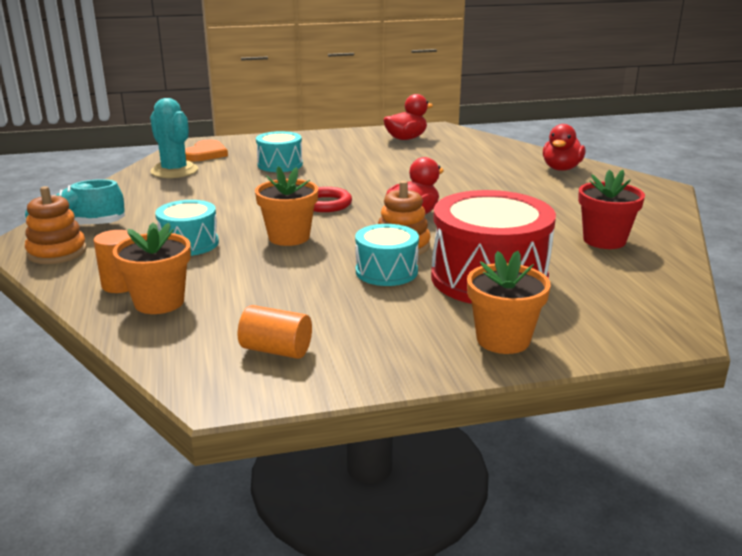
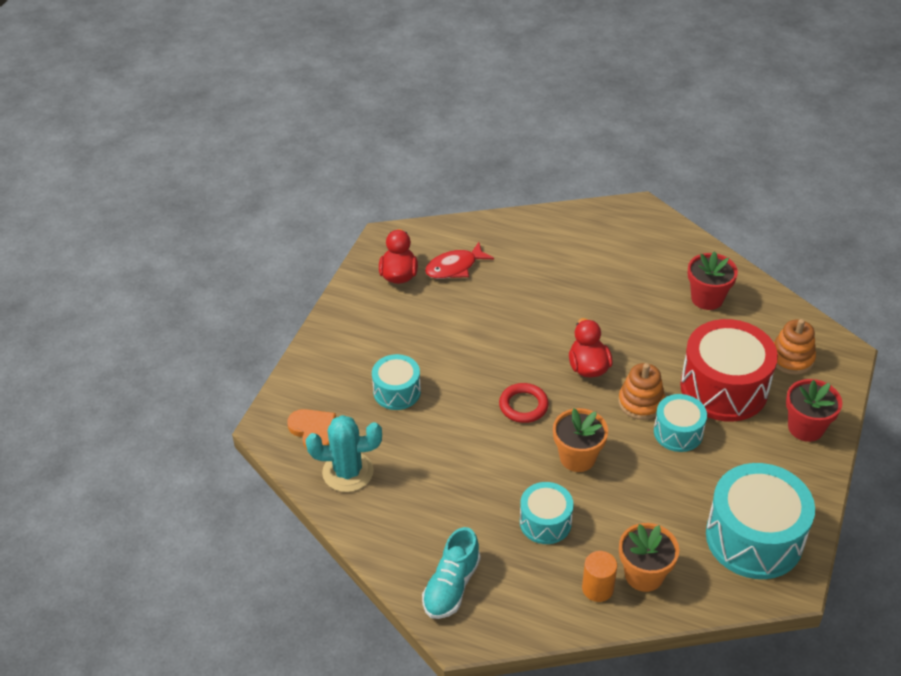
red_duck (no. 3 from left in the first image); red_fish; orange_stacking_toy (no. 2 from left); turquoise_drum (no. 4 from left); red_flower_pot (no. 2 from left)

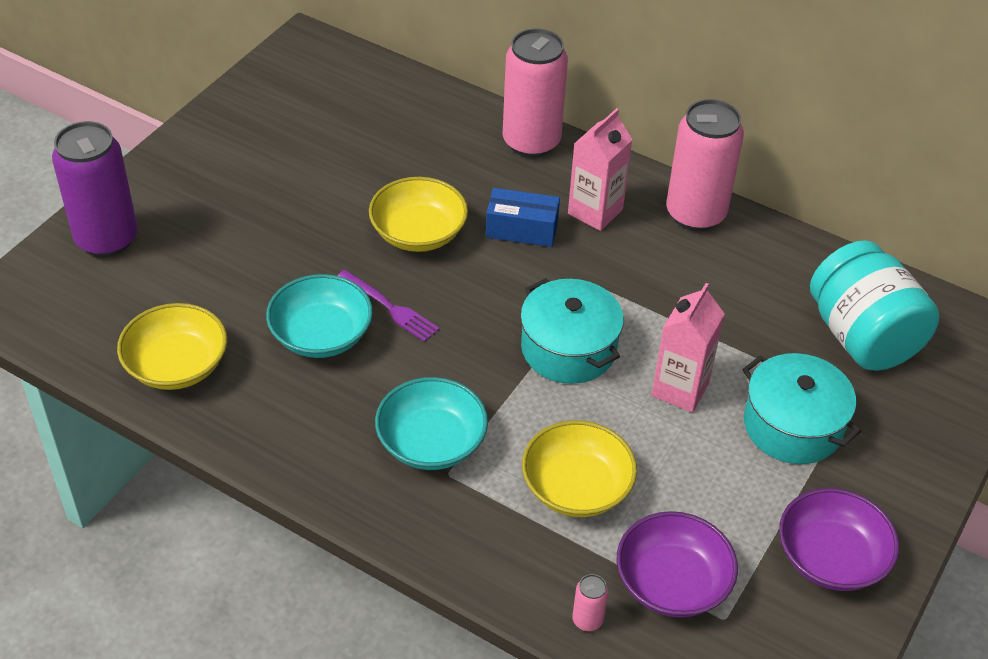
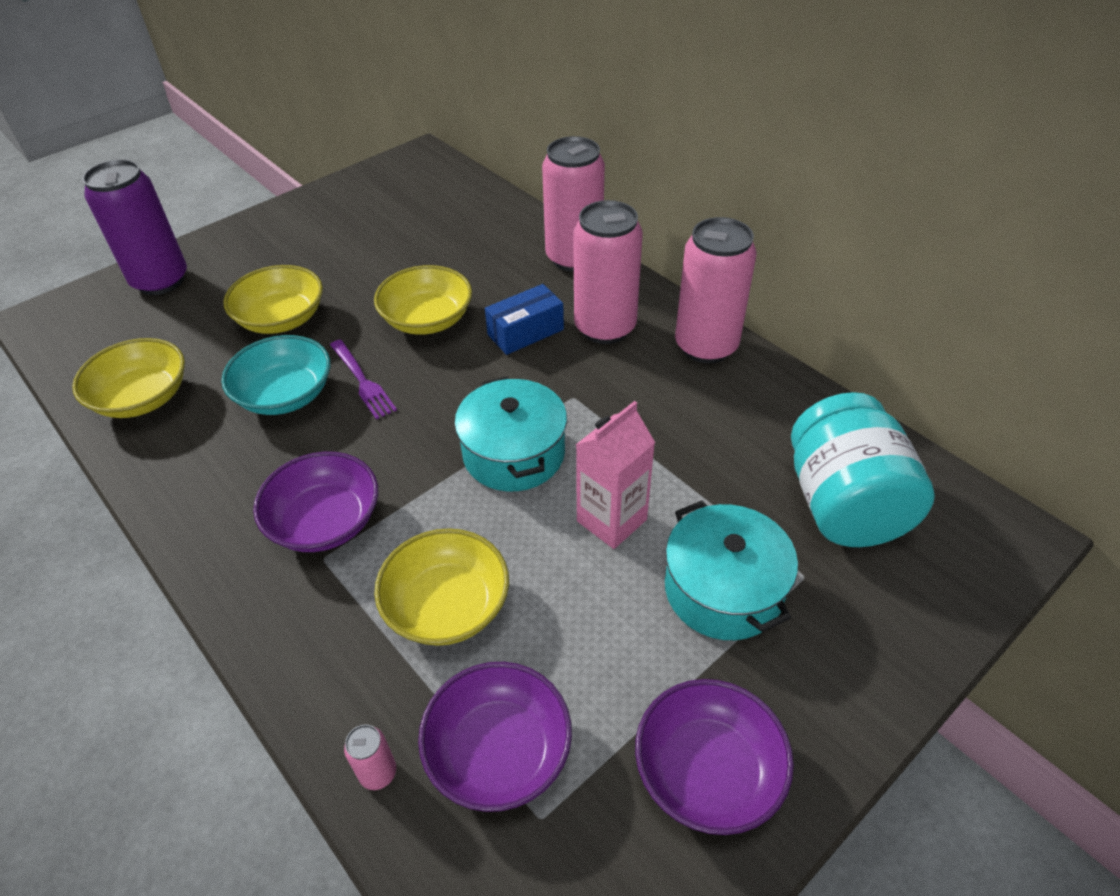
yellow_bowl (no. 2 from left); pink_can (no. 3 from left); purple_bowl (no. 1 from left); blue_box

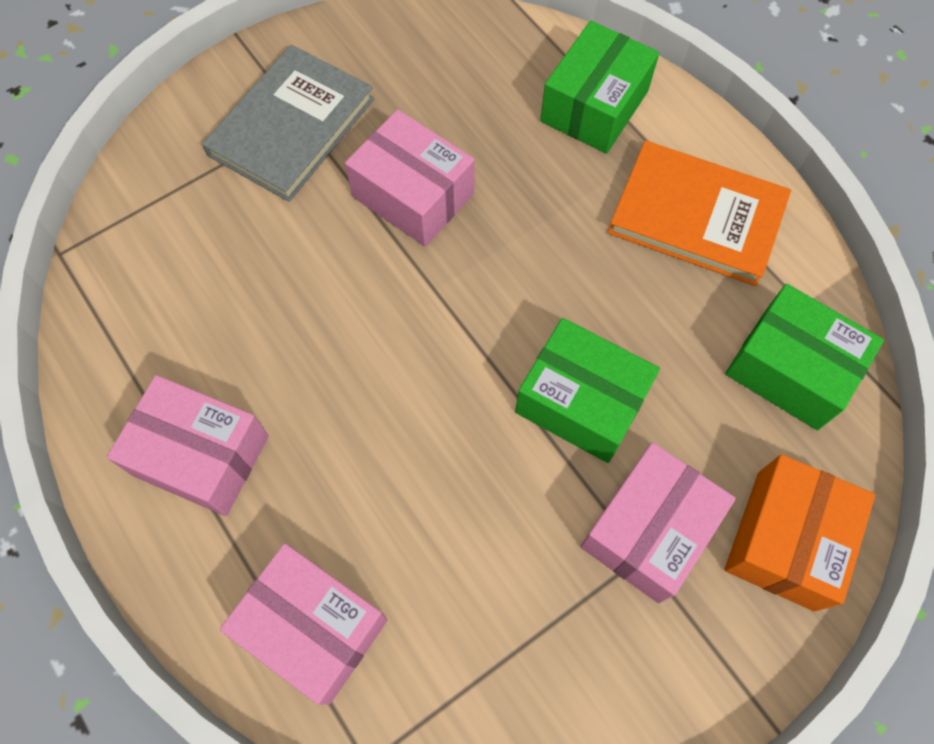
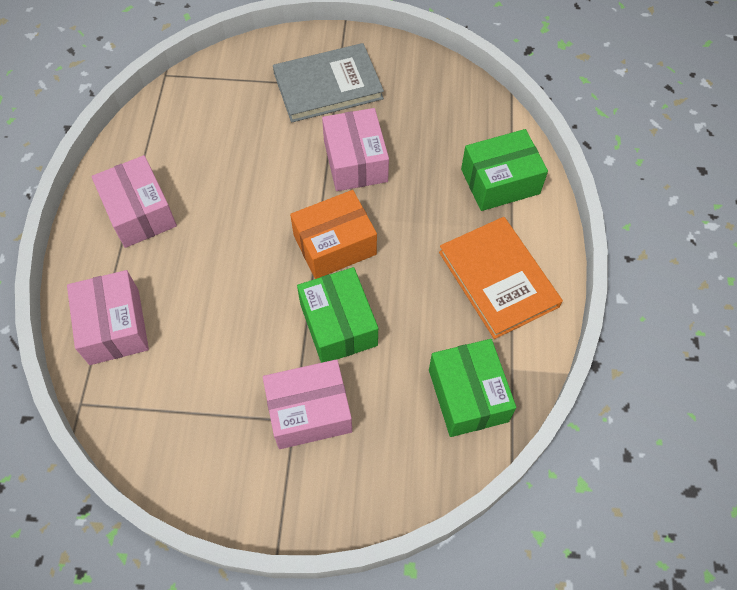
orange_box

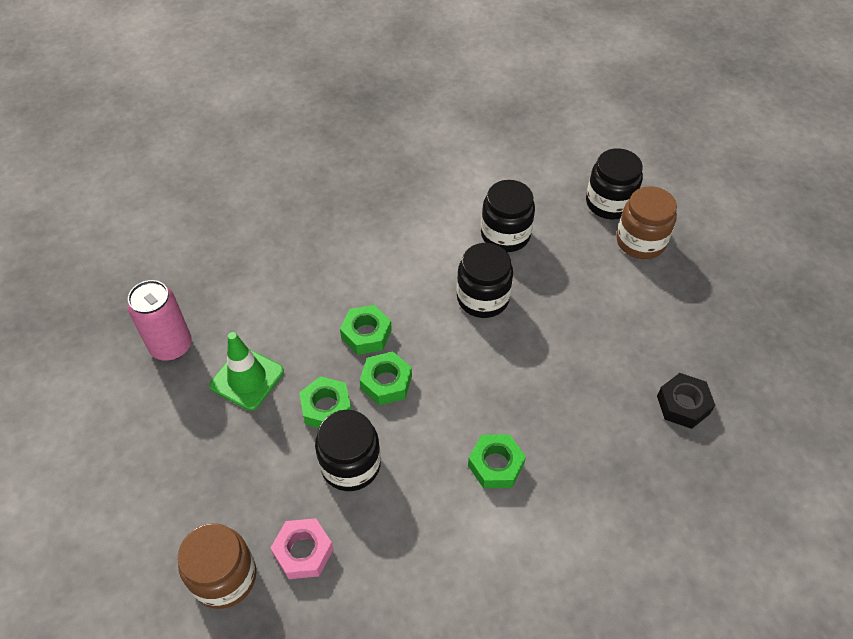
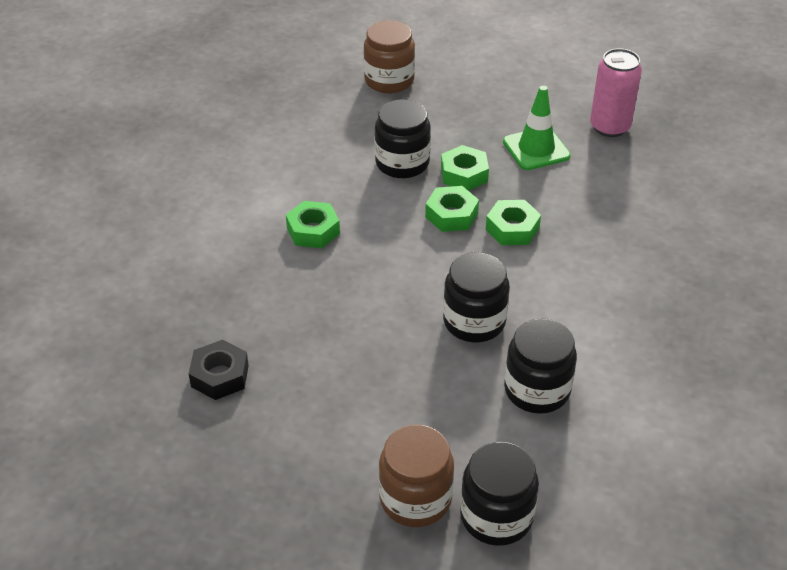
pink_nut

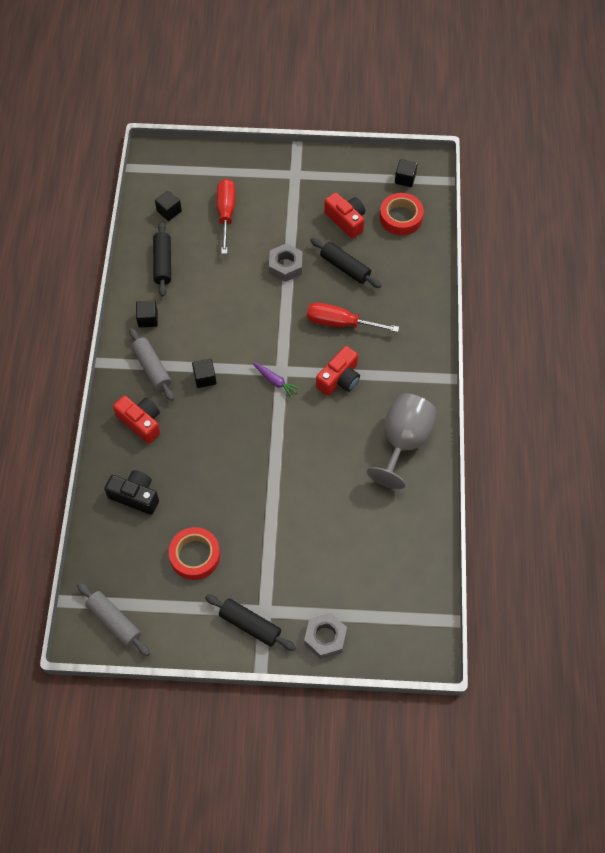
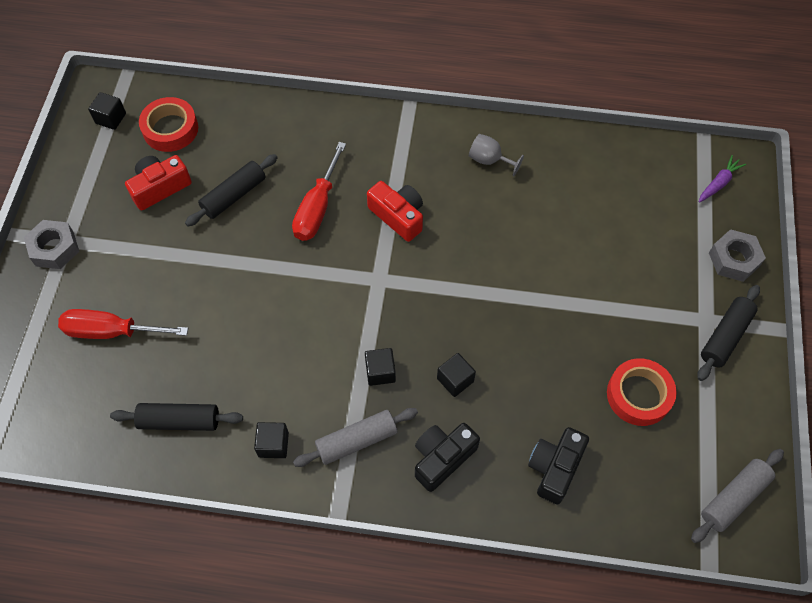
black_cube (no. 4 from left); purple_carrot; grey_nut (no. 1 from left); black_camera (no. 1 from left); grey_goblet

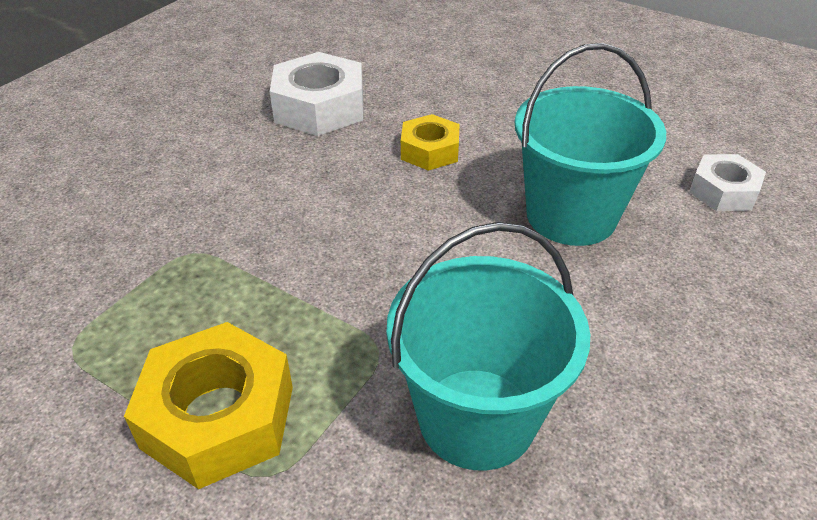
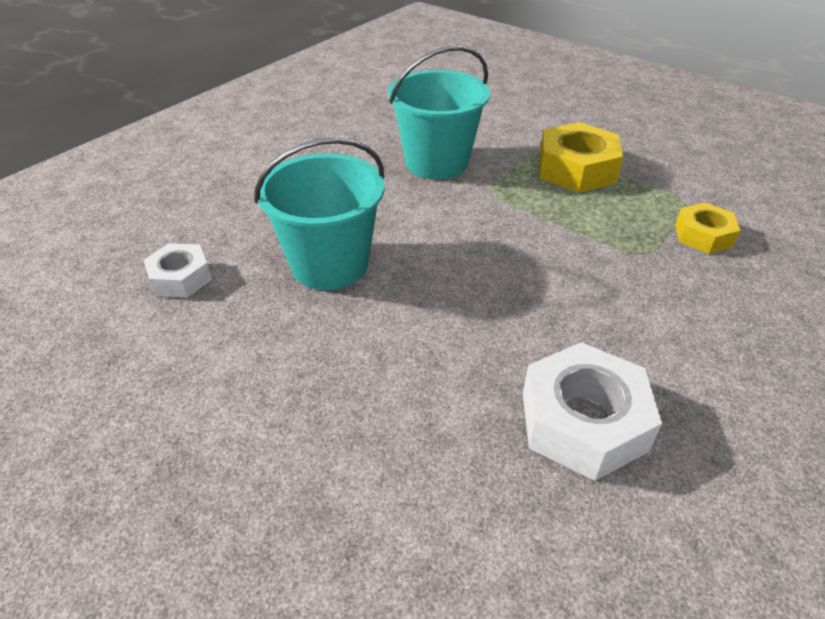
yellow_nut (no. 2 from left)

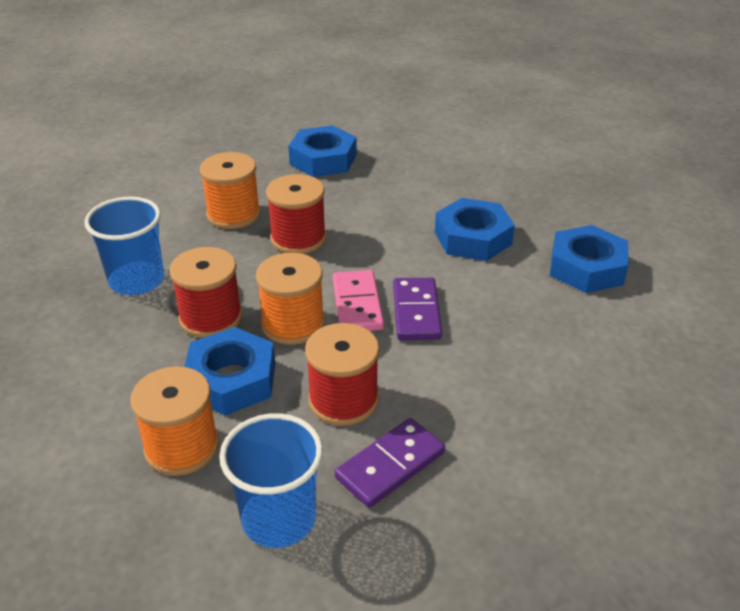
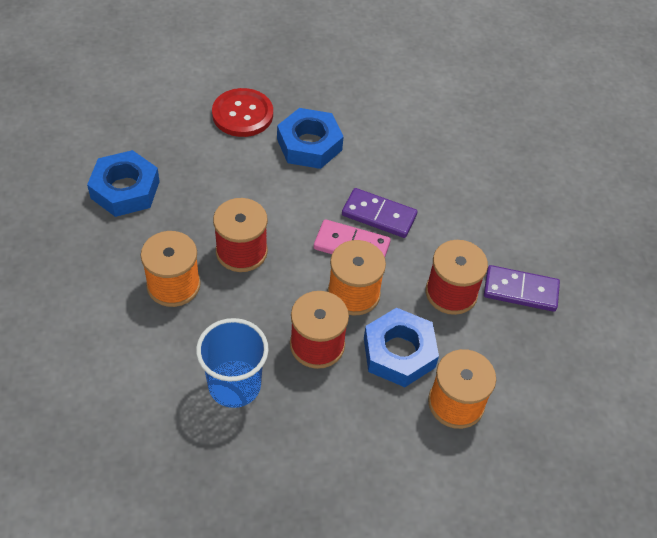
blue_cup (no. 2 from left in the first image); blue_nut (no. 4 from left in the first image); red_button; purple_domino (no. 2 from left)

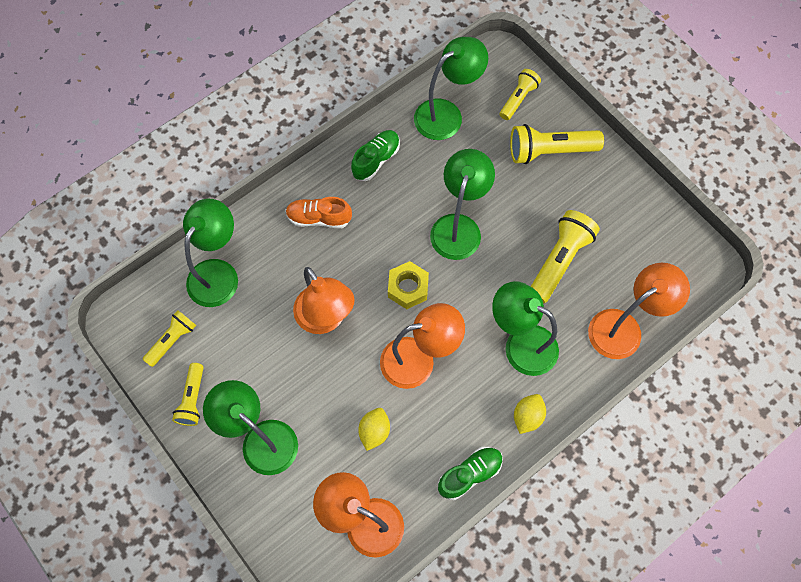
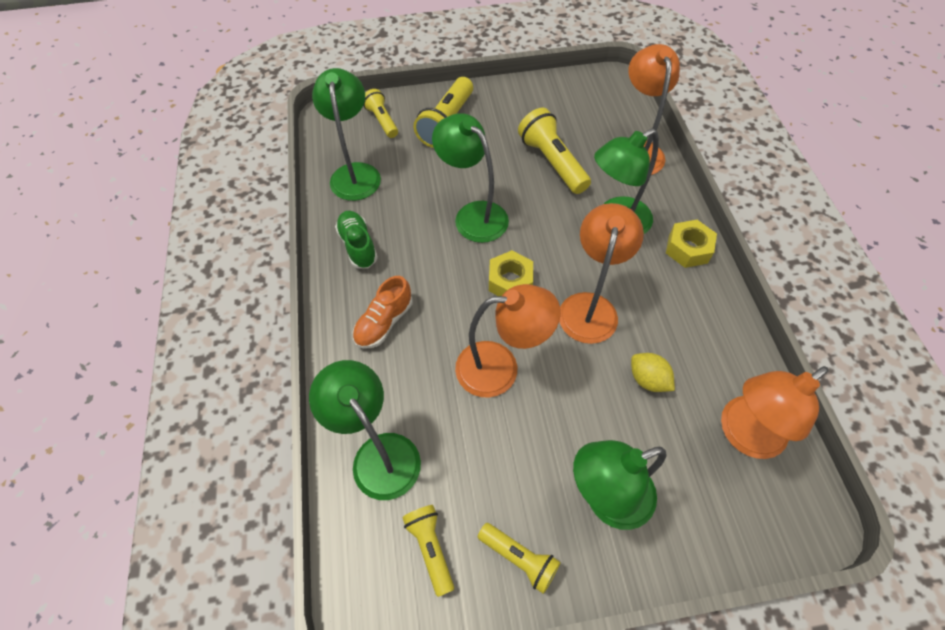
green_shoe (no. 2 from left in the first image); yellow_nut (no. 2 from left)

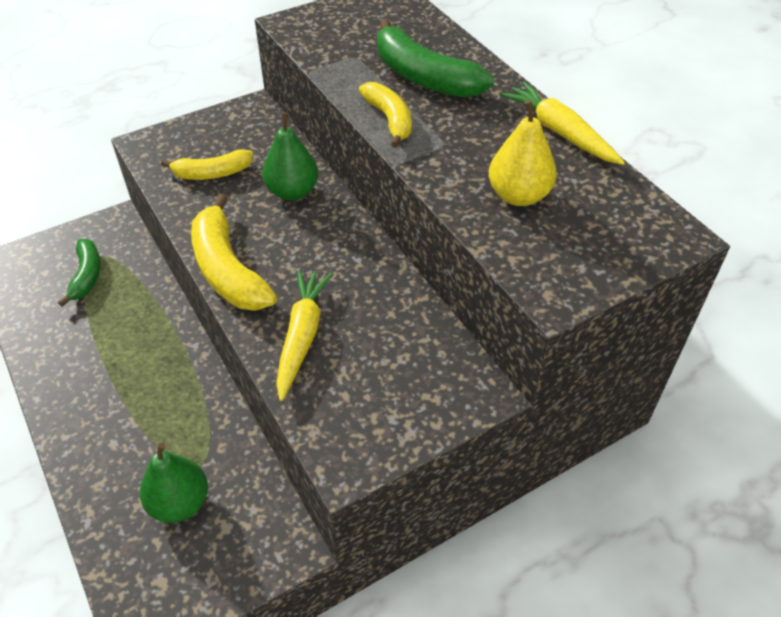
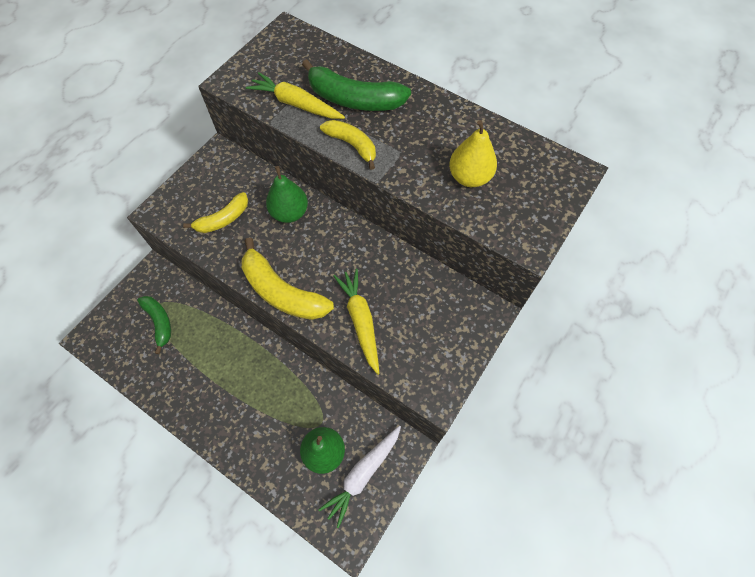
white_carrot; yellow_carrot (no. 1 from left)

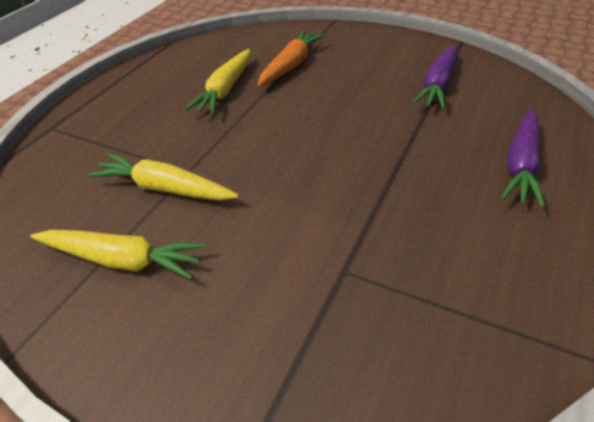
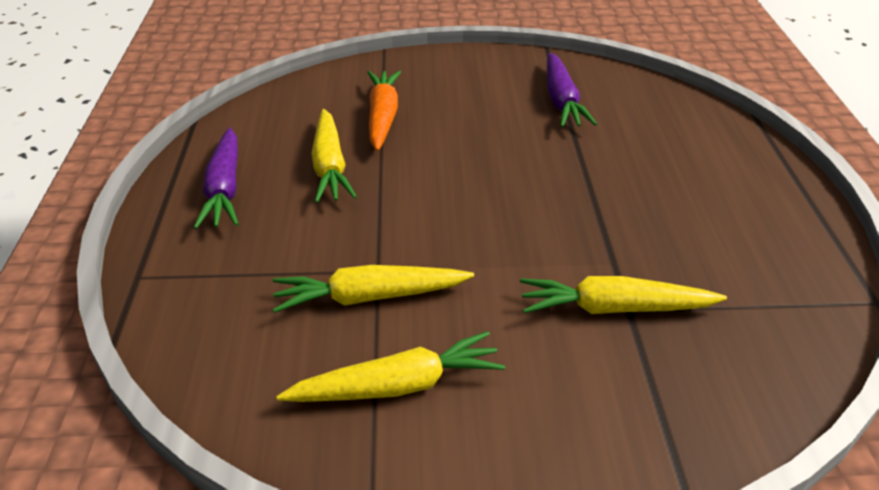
yellow_carrot (no. 4 from left); purple_carrot (no. 1 from left)

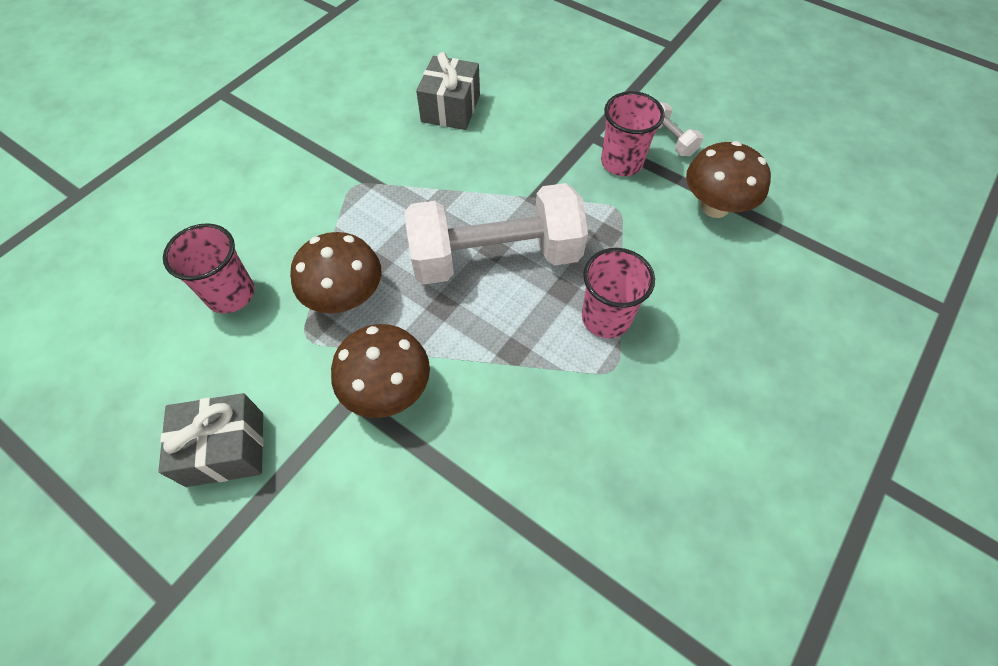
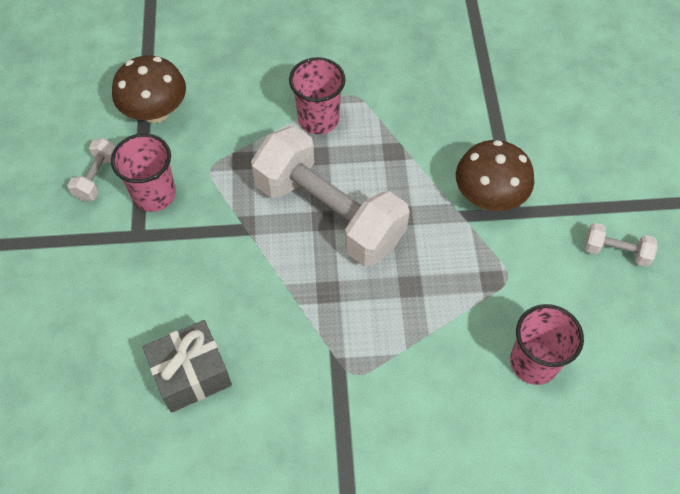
brown_mushroom (no. 1 from left in the first image); white_dumbbell (no. 3 from left)

